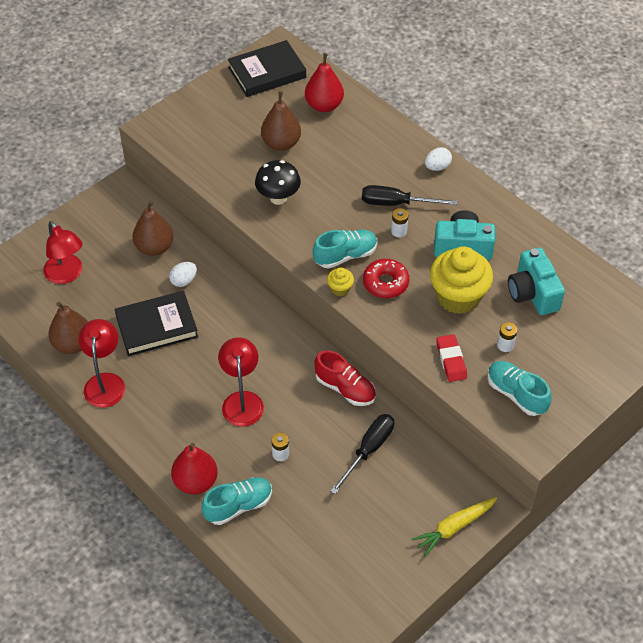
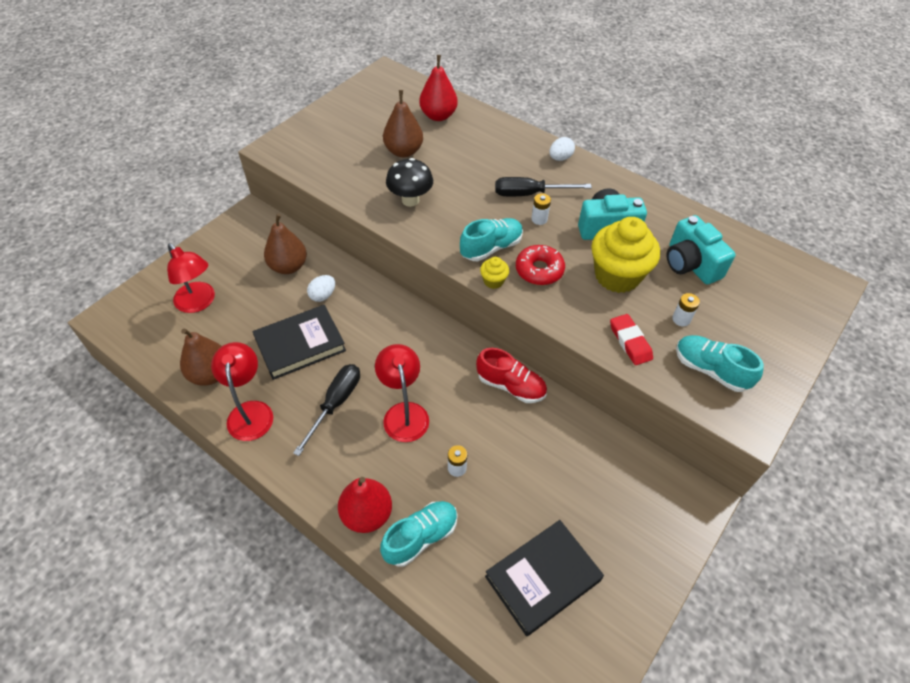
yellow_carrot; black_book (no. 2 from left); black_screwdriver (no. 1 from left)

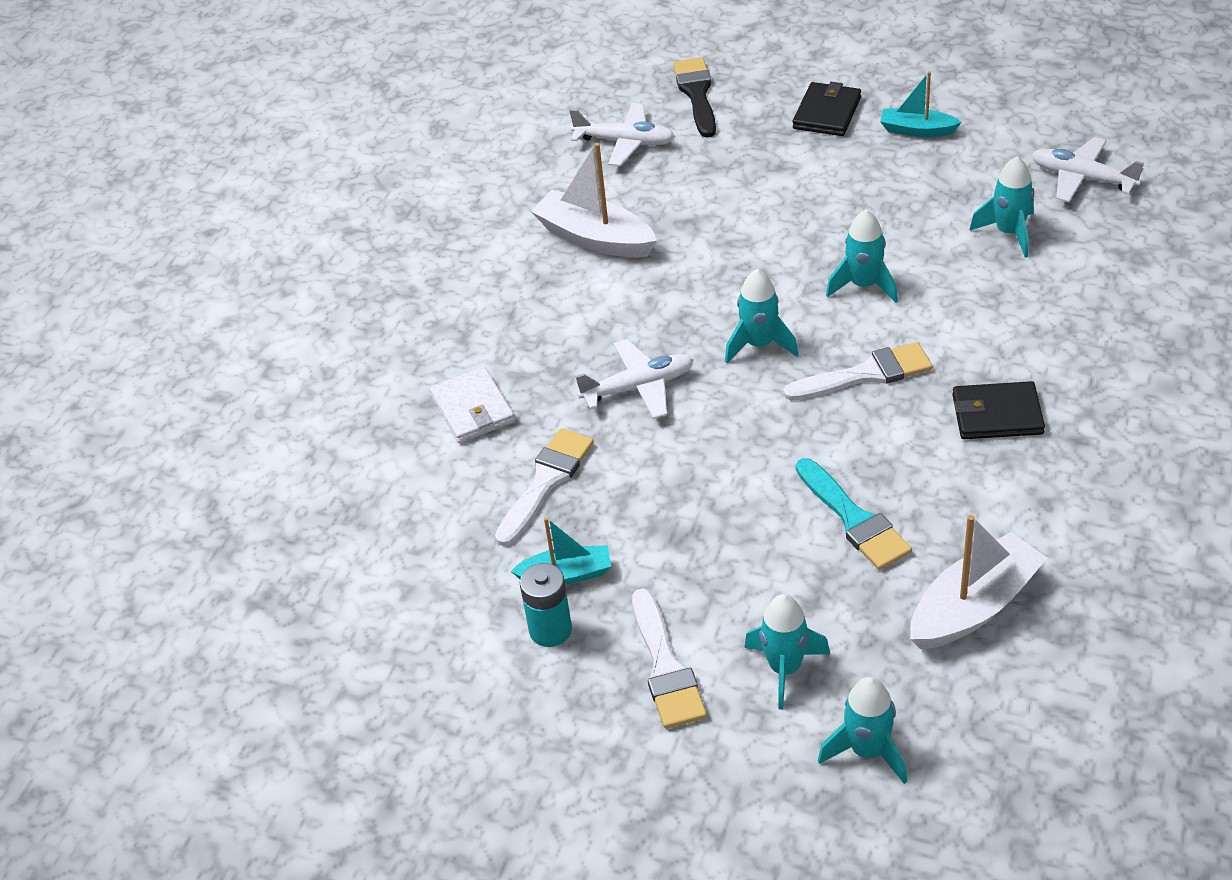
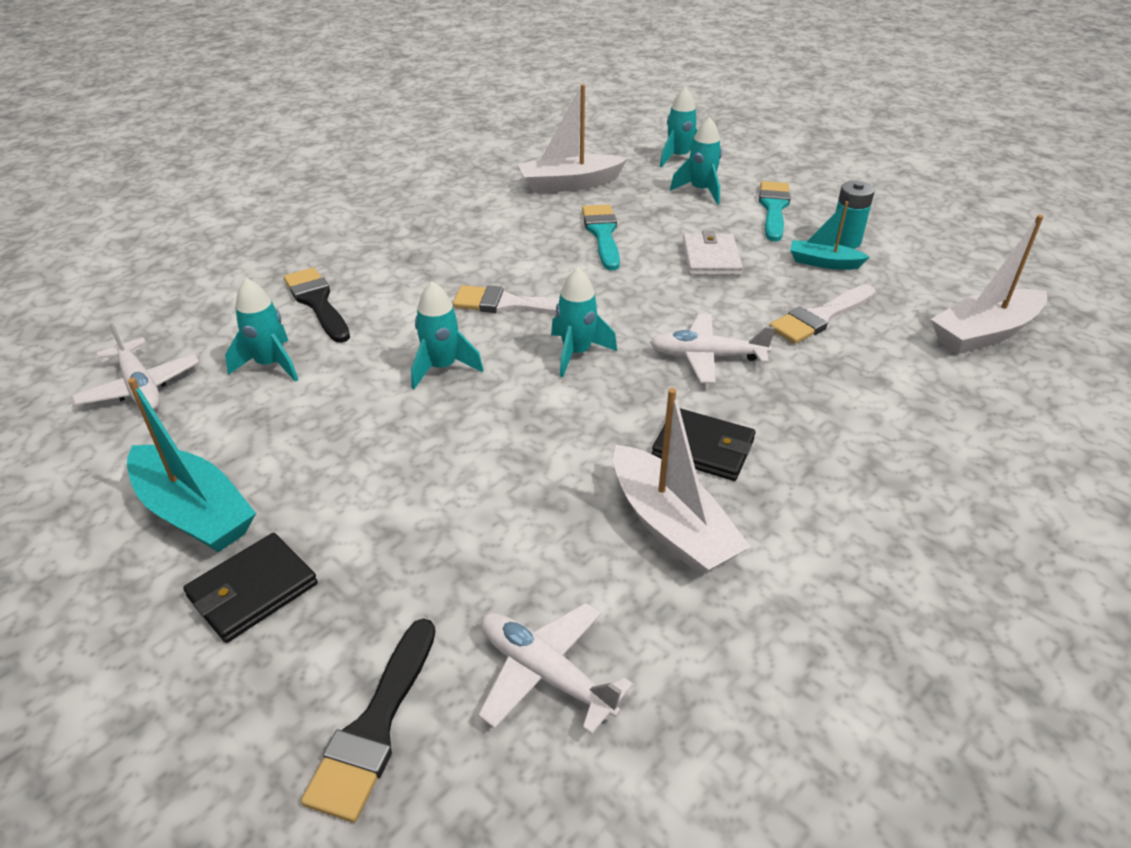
black_brush (no. 1 from left); white_boat (no. 3 from left); white_wallet; black_wallet (no. 2 from left); turquoise_brush (no. 2 from left); turquoise_boat (no. 1 from left)

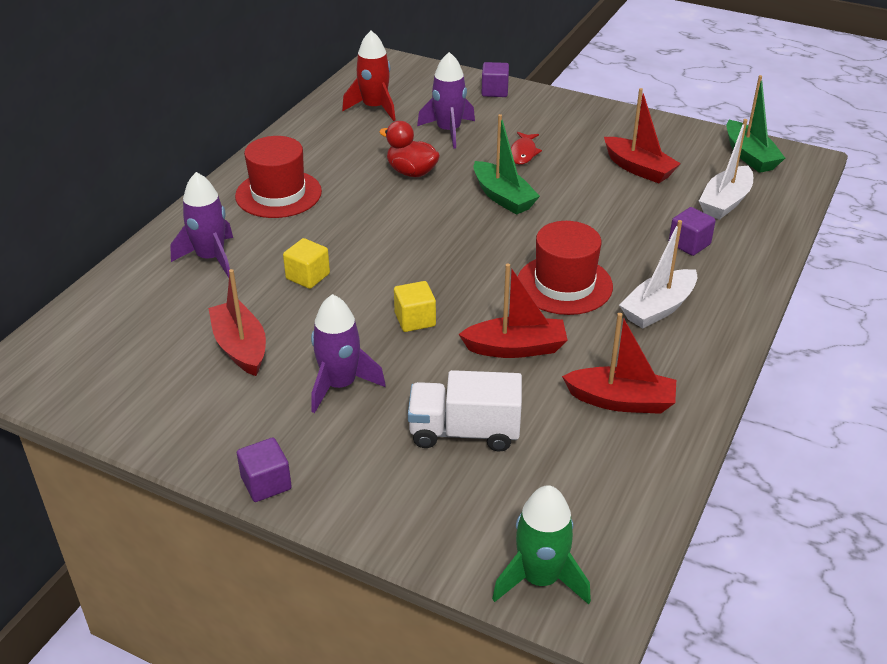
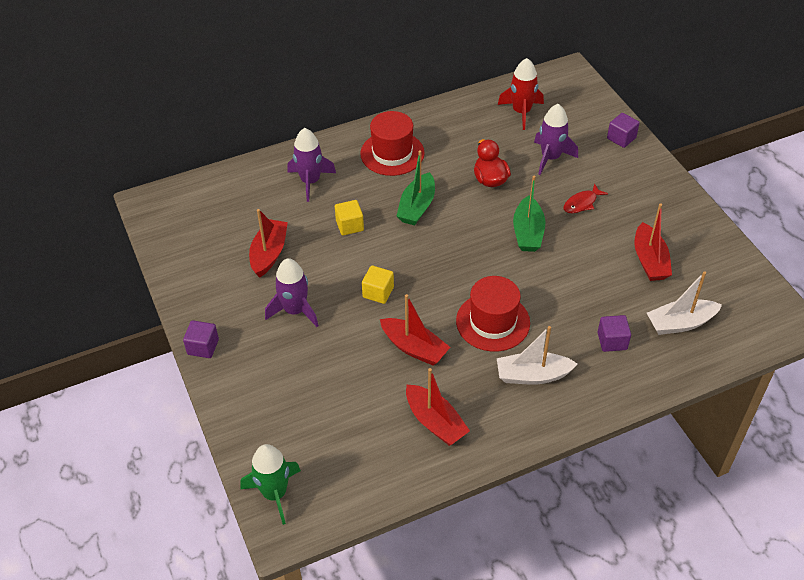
white_truck; green_boat (no. 1 from left)

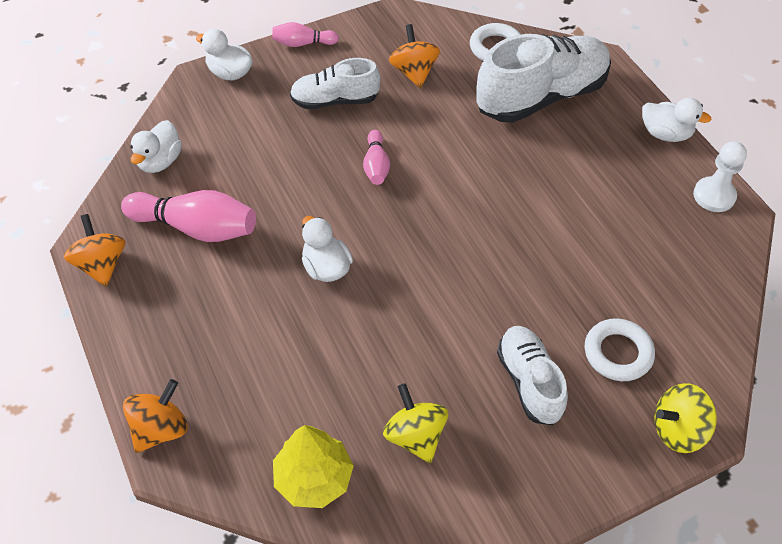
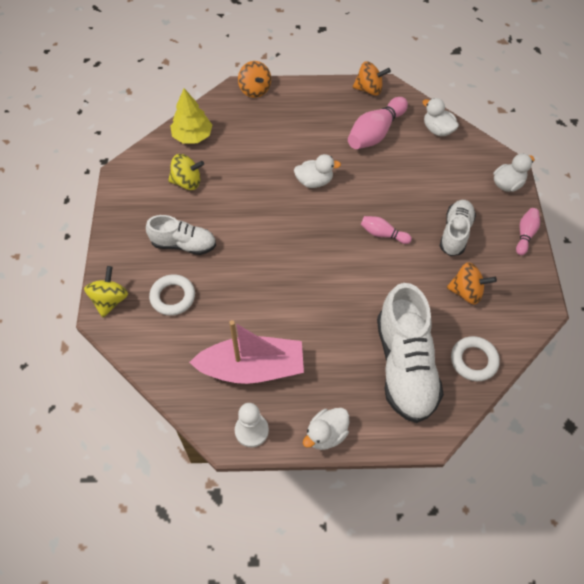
pink_boat

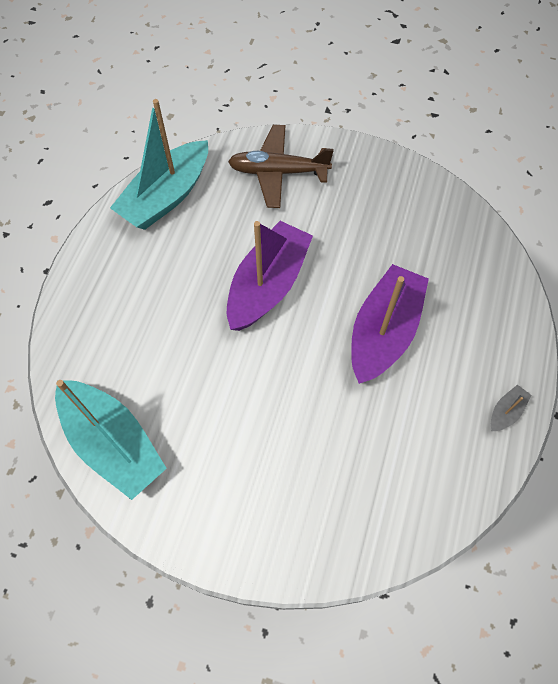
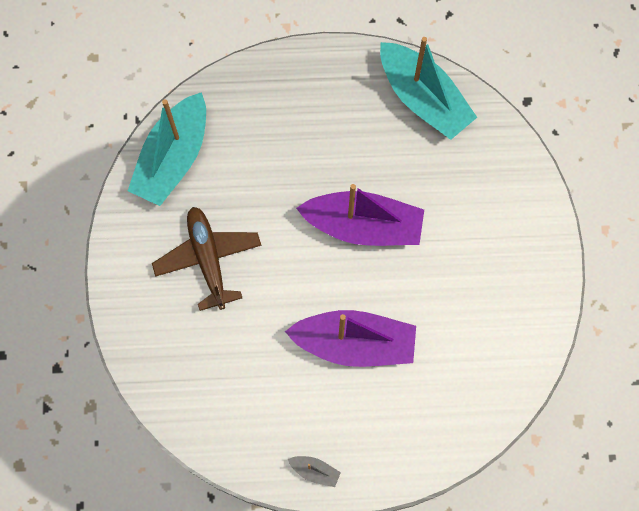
brown_plane; turquoise_boat (no. 2 from left)

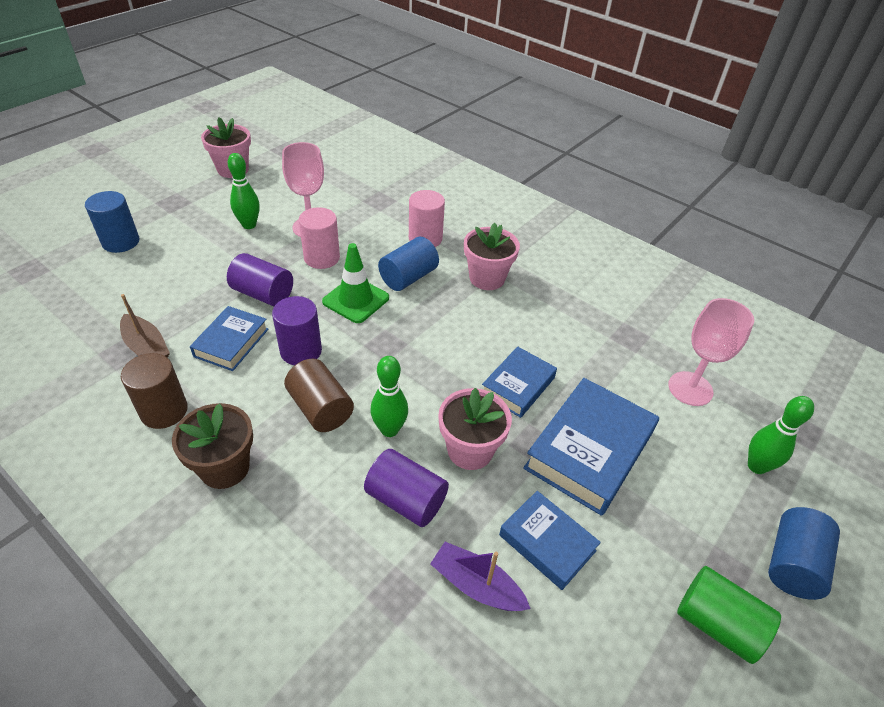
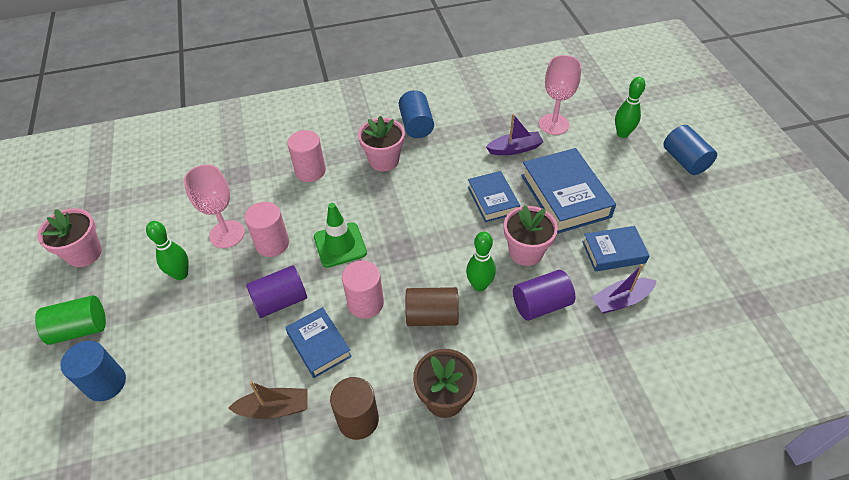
purple_boat (no. 1 from left); blue_cylinder (no. 2 from left); green_cylinder; pink_cylinder (no. 3 from left)

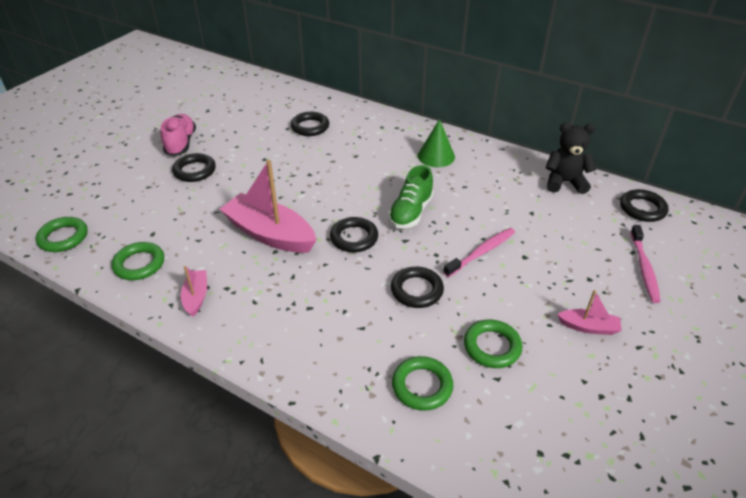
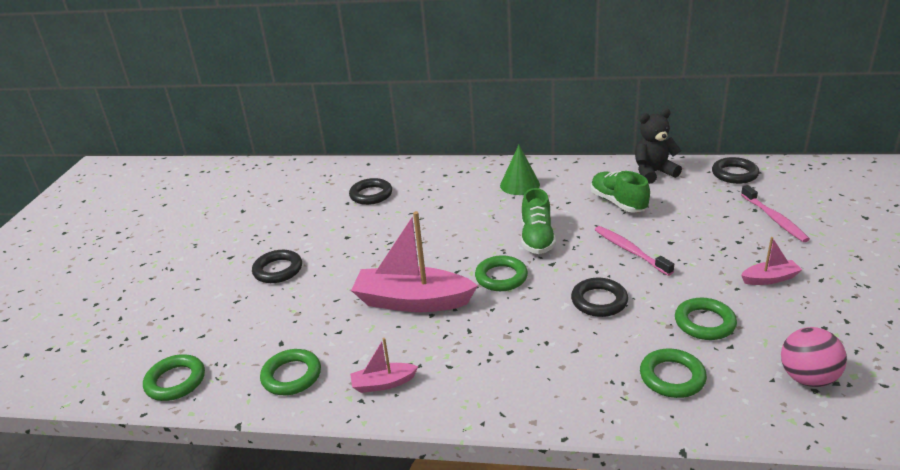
pink_shoe; green_shoe (no. 2 from left); pink_ball; green_ring (no. 3 from left); pink_boat (no. 1 from left); pink_toothbrush (no. 1 from left)

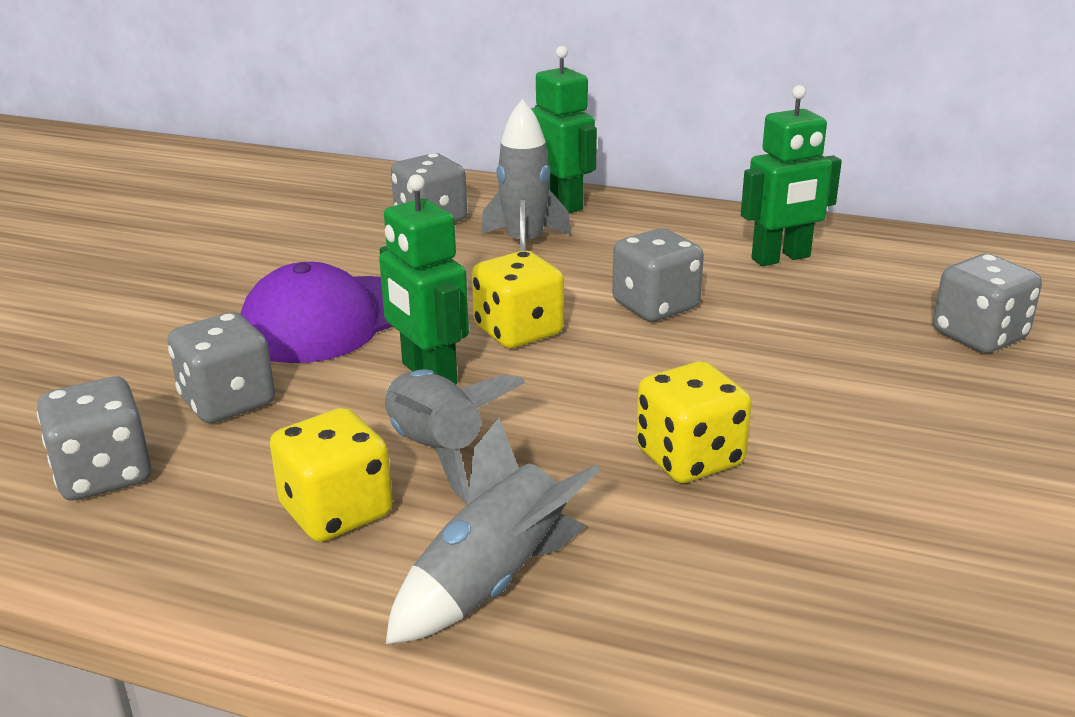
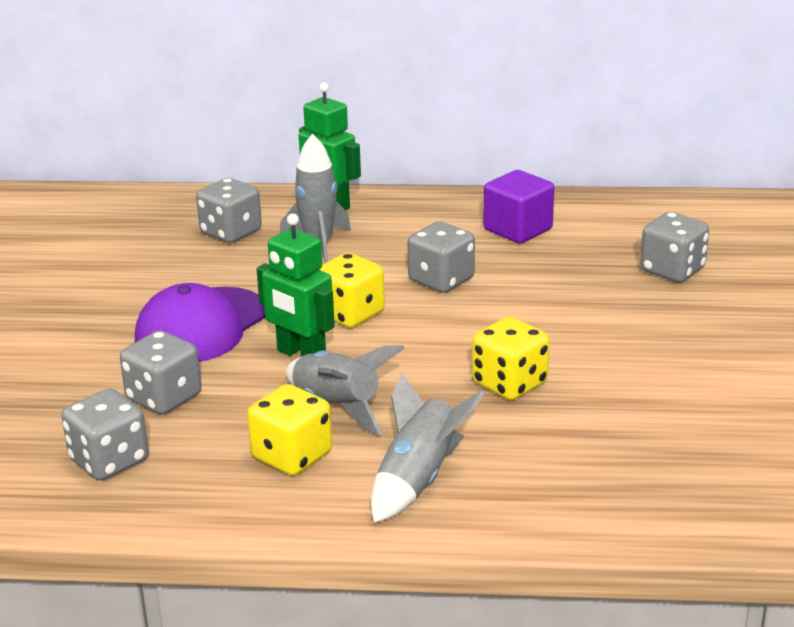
purple_cube

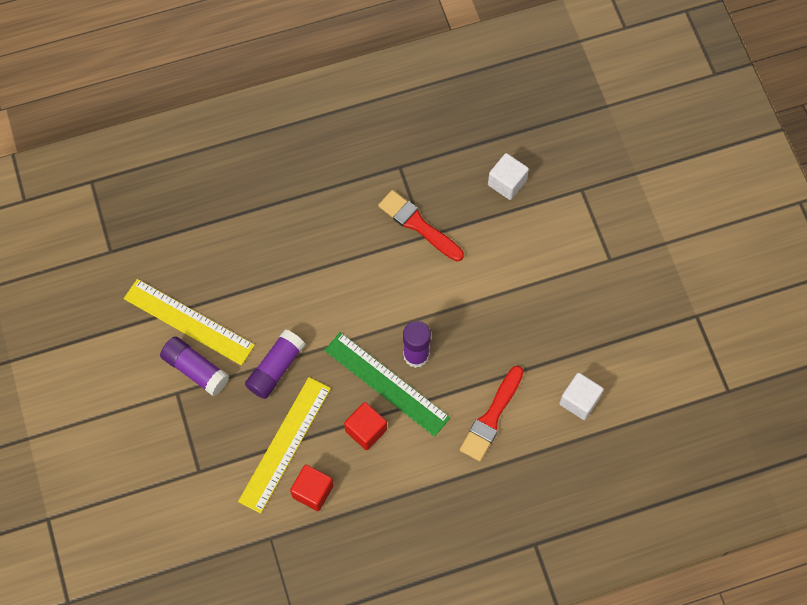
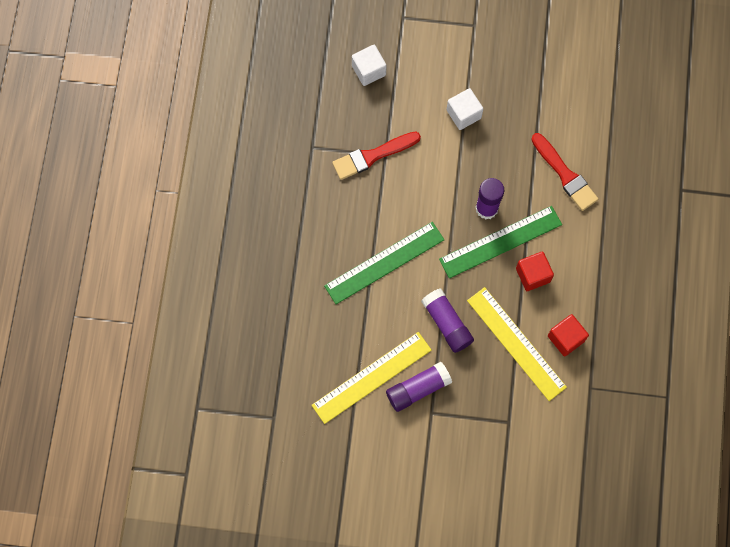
green_ruler (no. 1 from left); white_cube (no. 2 from left)

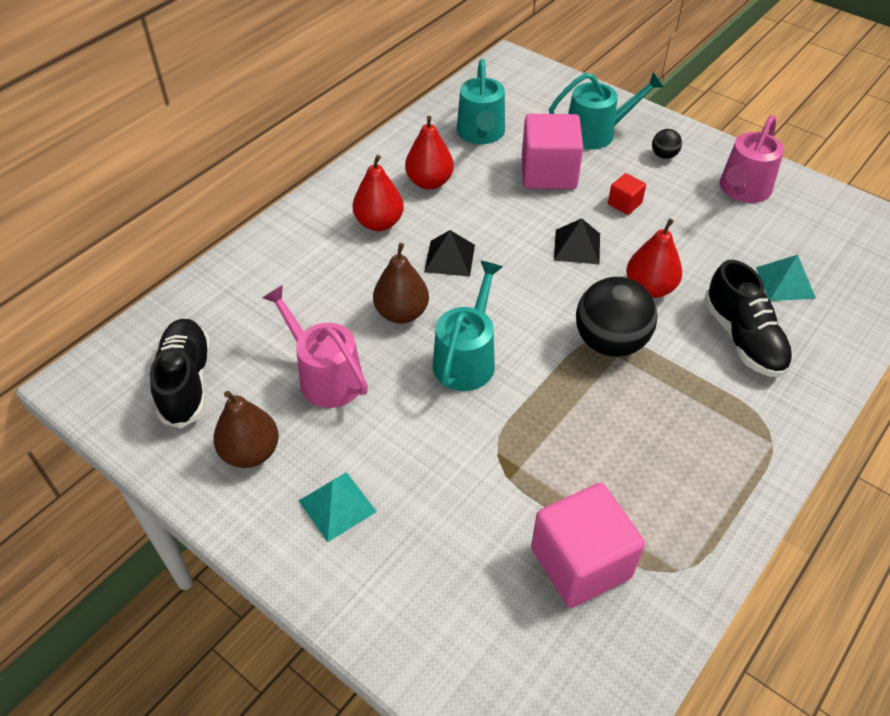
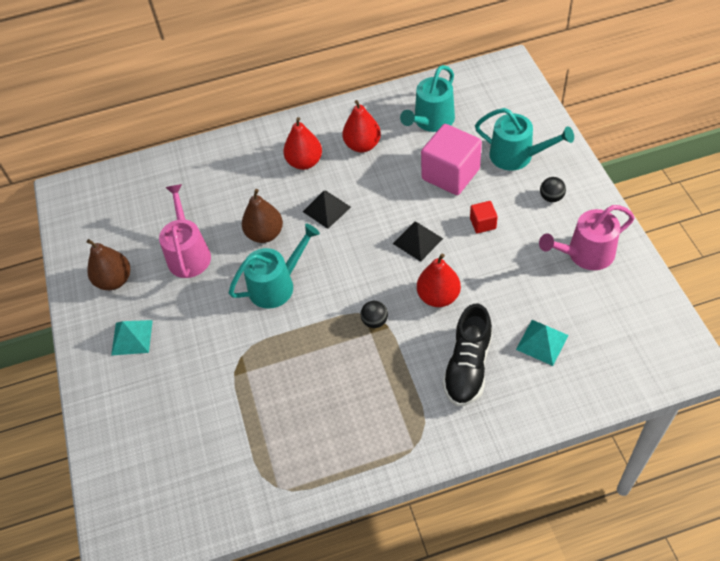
black_shoe (no. 1 from left in the first image); pink_cube (no. 2 from left in the first image); black_ball (no. 1 from left)

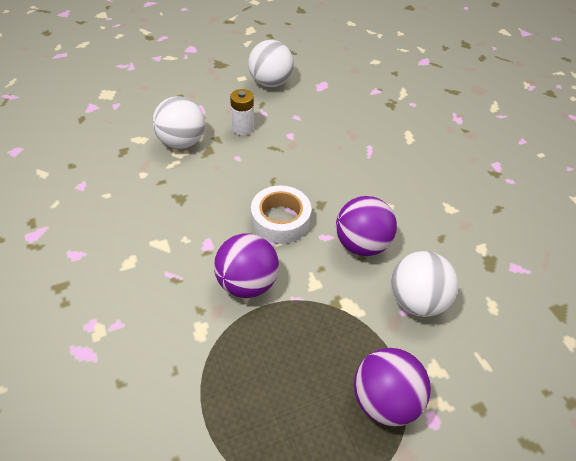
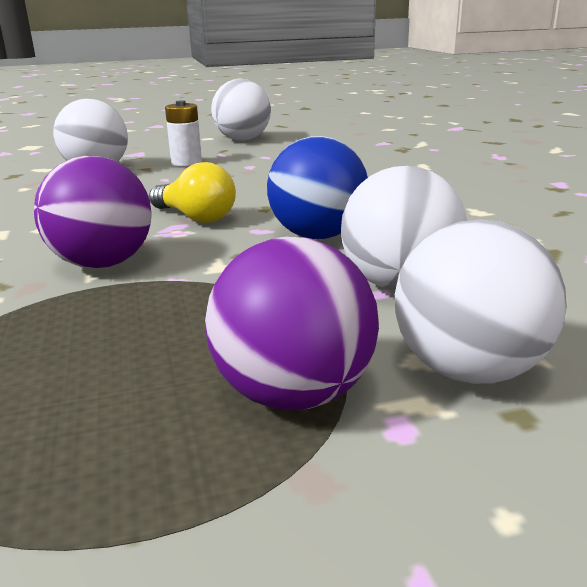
white_ball (no. 4 from left); yellow_light_bulb; blue_ball

